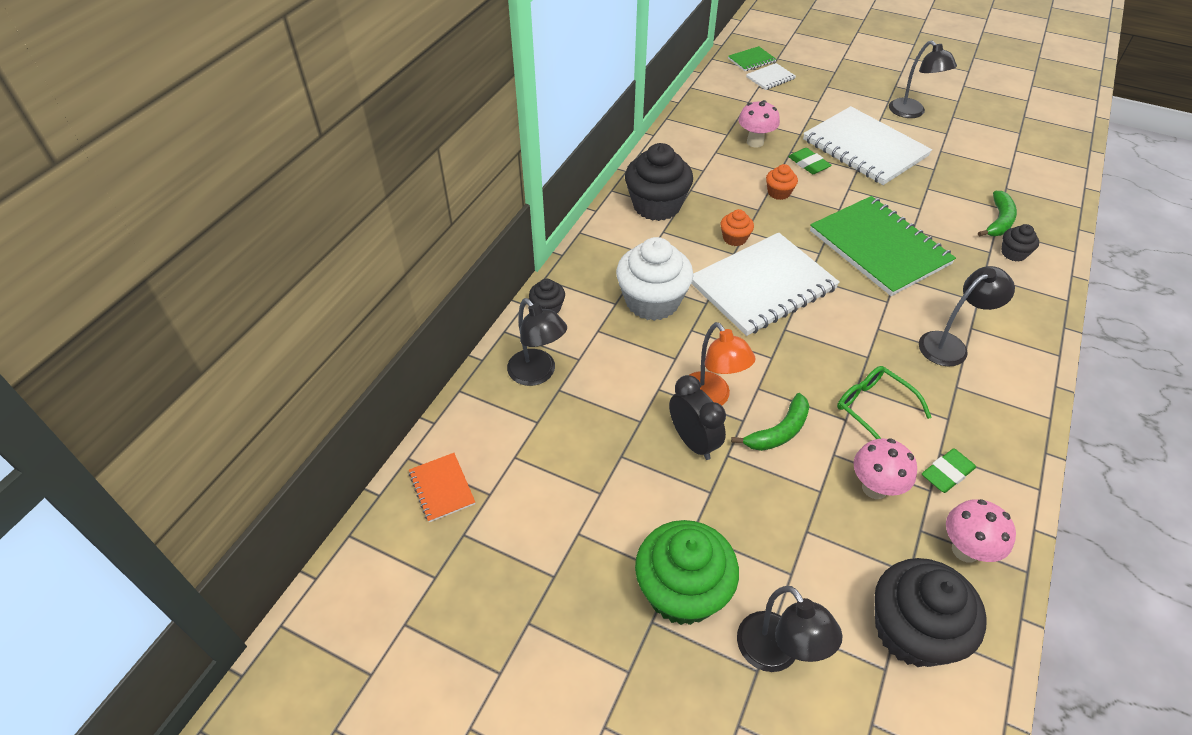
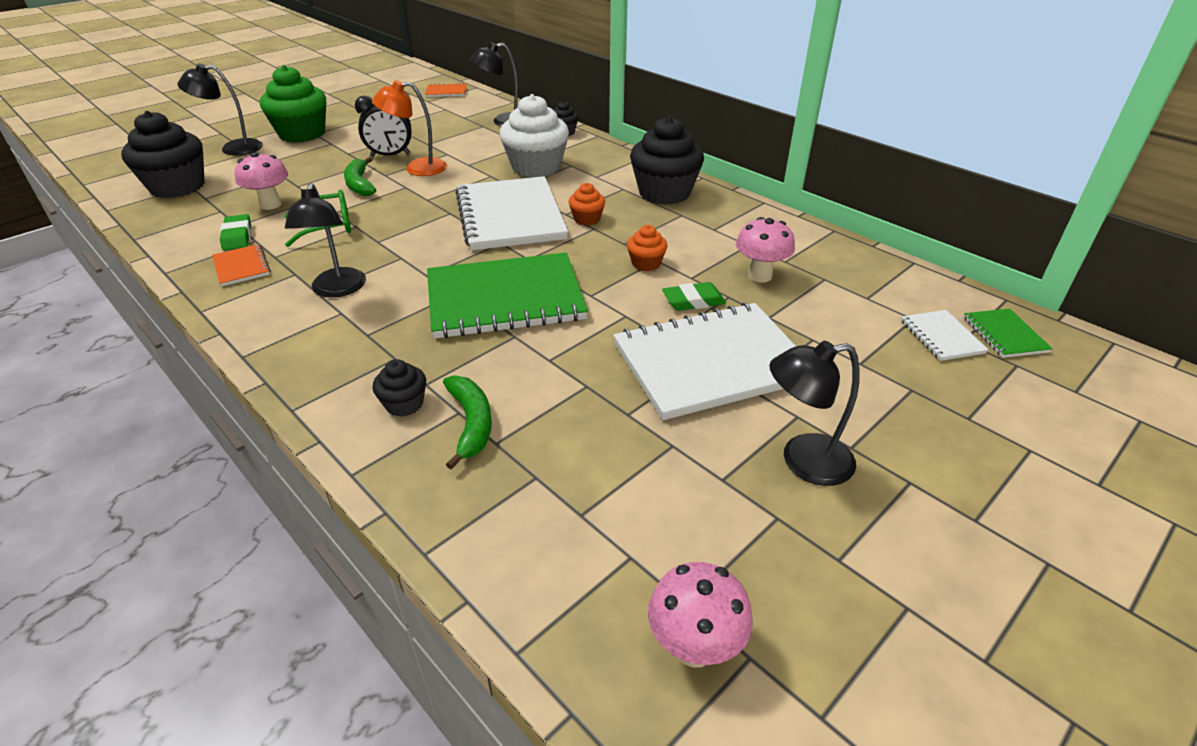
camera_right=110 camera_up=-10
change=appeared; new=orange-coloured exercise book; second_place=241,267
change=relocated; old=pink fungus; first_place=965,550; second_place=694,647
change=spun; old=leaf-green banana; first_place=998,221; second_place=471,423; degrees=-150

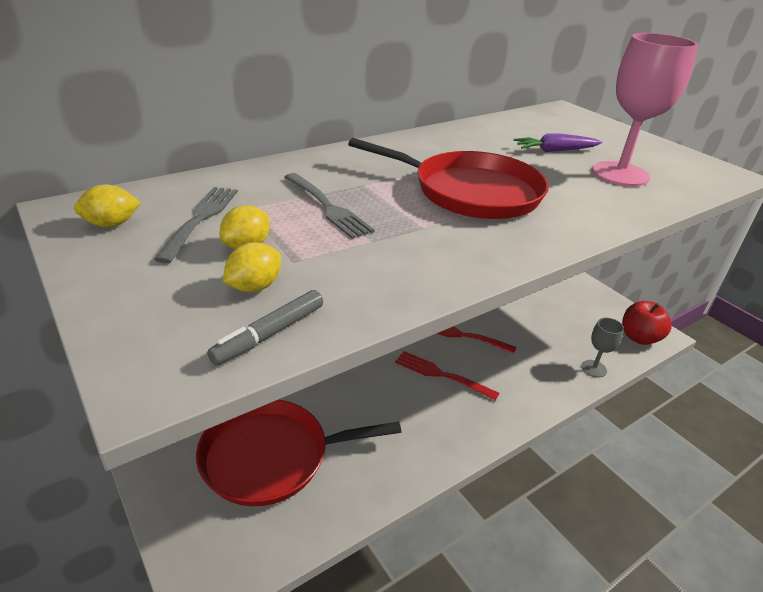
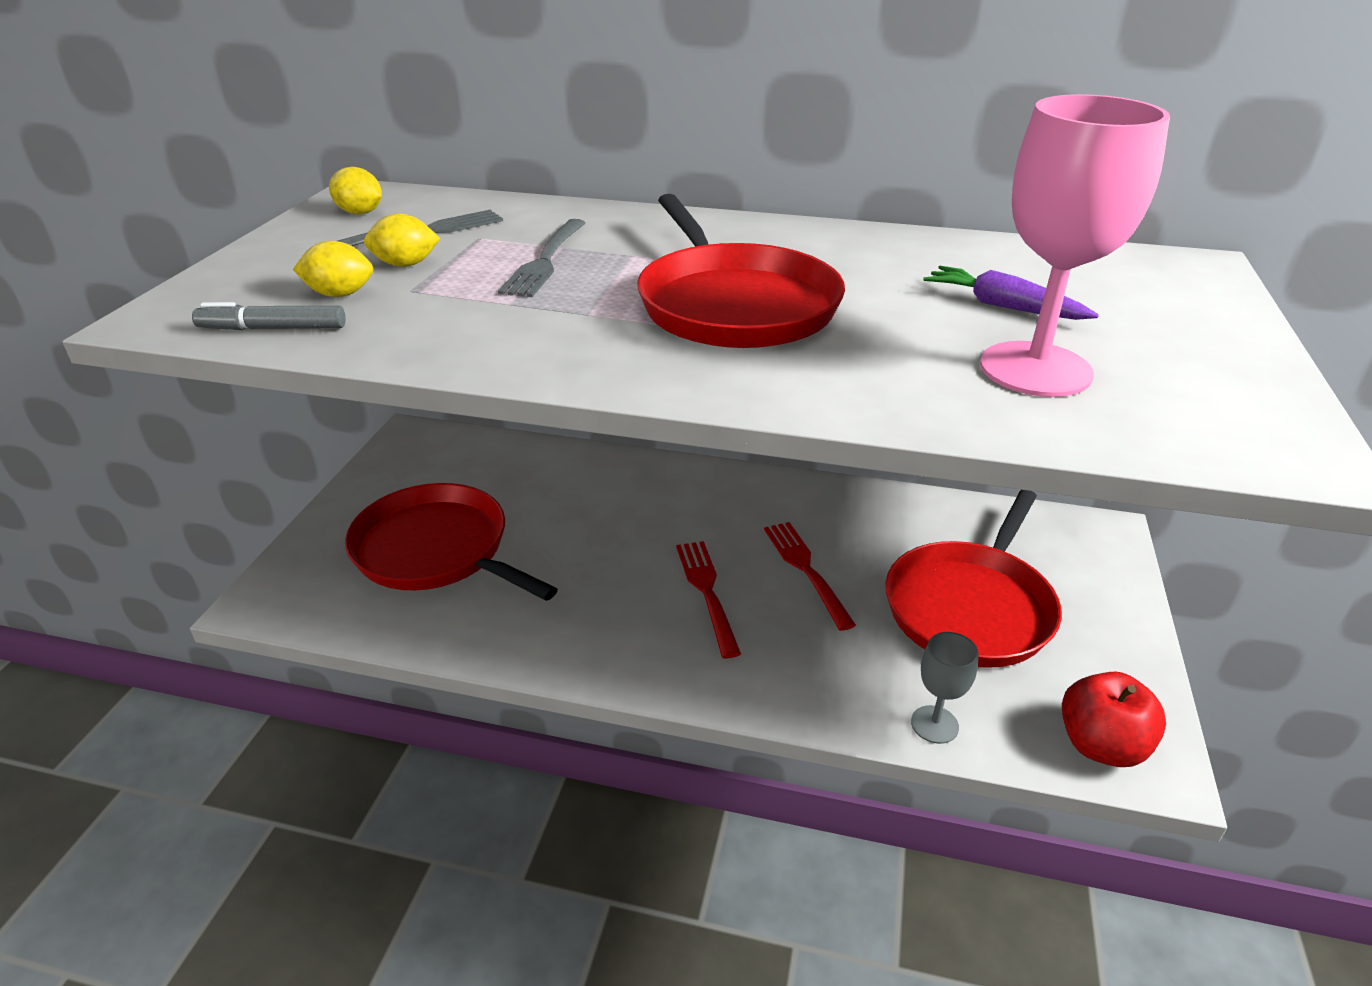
camera_right=50 camera_up=0
change=appeared; new=crimson frying pan; second_place=971,607

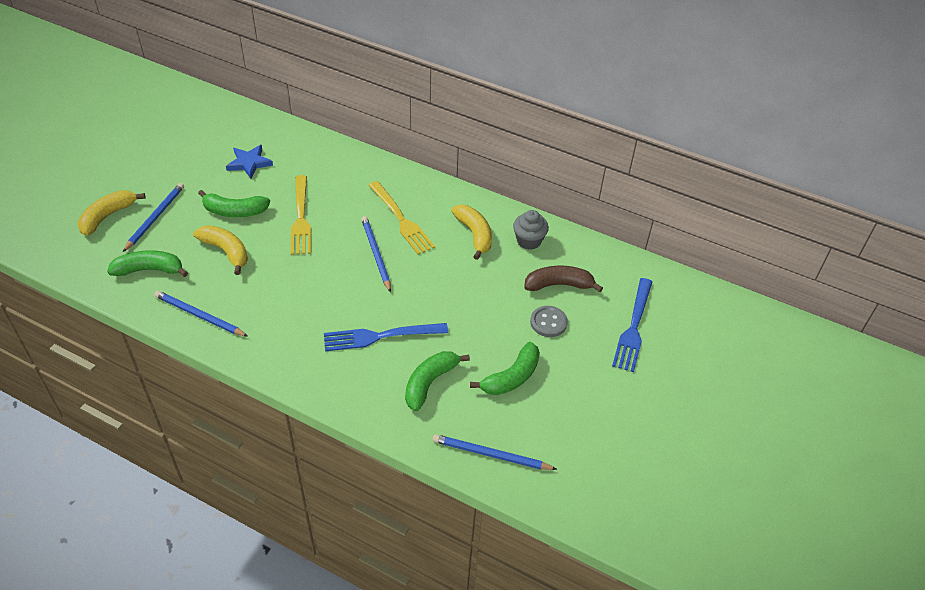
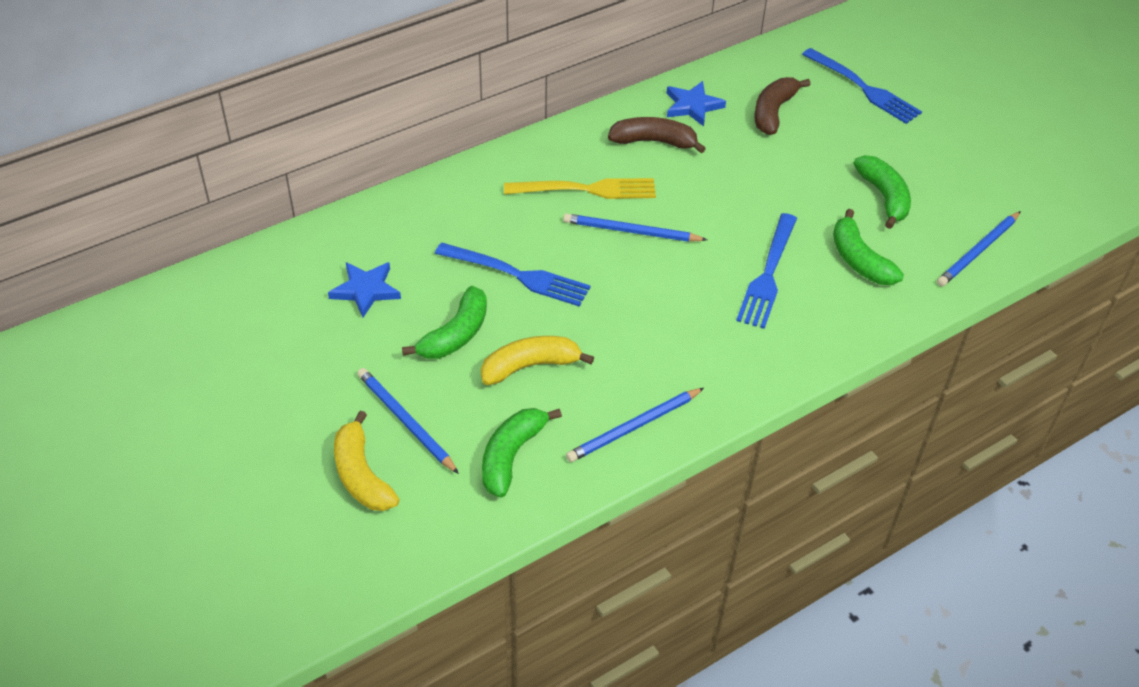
camera_right=-60 camera_up=0
change=missing; old=grey shirt button; first_place=548,322
change=exchanged; old=grey fairy cake; new=cobalt star shape; first_place=529,241; second_place=692,106
change=colour; old=yellow table fork; new=cobalt table fork; first_place=301,218; second_place=517,275
change=colour; old=yellow banana; new=brown banana; first_place=474,234; second_place=654,141

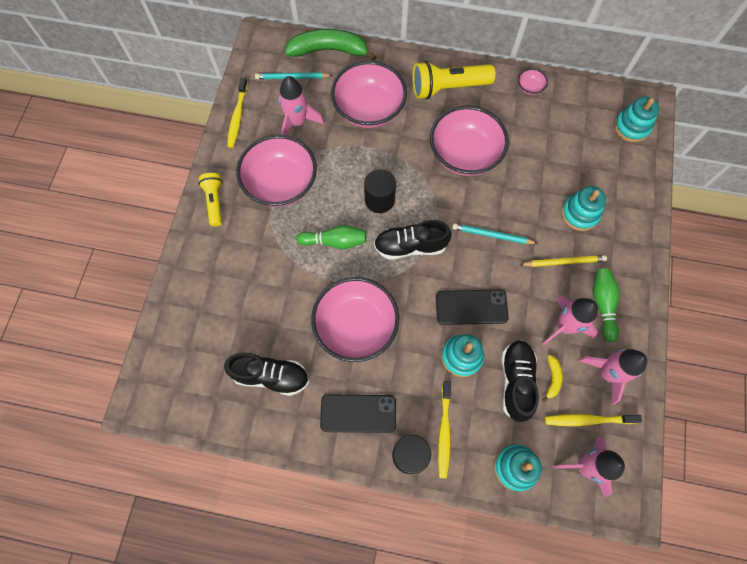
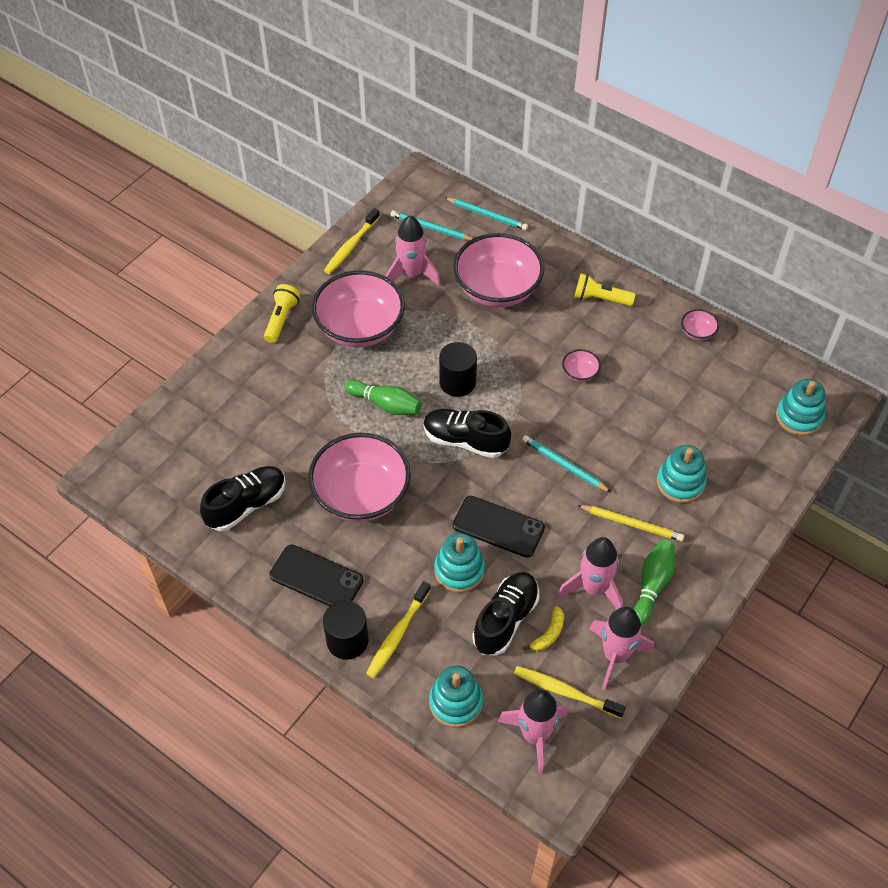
camera_right=25 camera_up=-15
change=exchanged; old=leaf-green banana; new=aqua wooden pencil; first_place=329,50; second_place=487,215
change=spun; old=ebony lace-up shoe; first_place=271,376; second_place=246,505; degrees=-75
change=size; old=yellow torch; first_place=448,88; second_place=600,299; factor=0.6
change=size; old=pink deep dish; first_place=464,154; second_place=580,373; factor=0.41

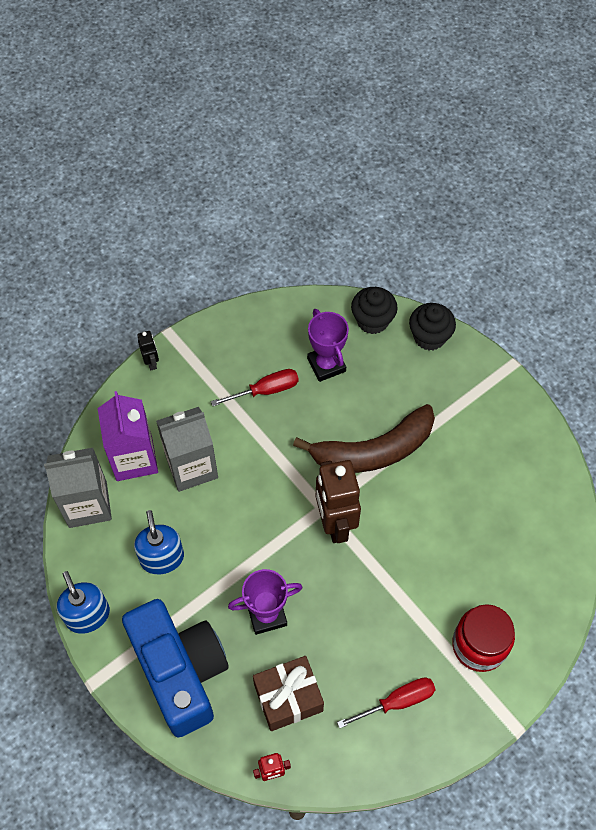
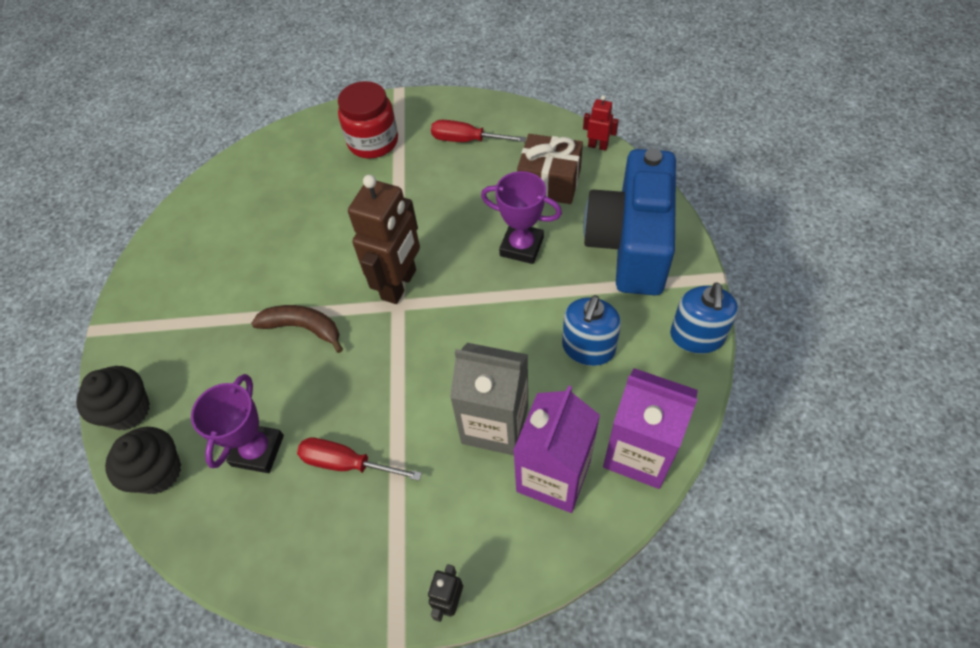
camera_right=-140 camera_up=-5
change=colour; old=grey carton; new=purple carton; first_place=88,504; second_place=639,452
change=size; old=brown banana; first_place=373,450; second_place=303,328; factor=0.57

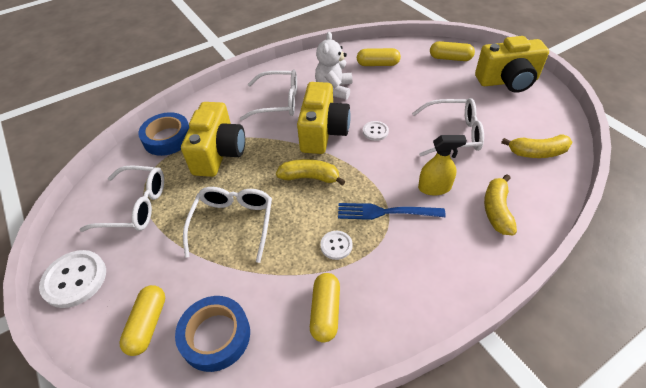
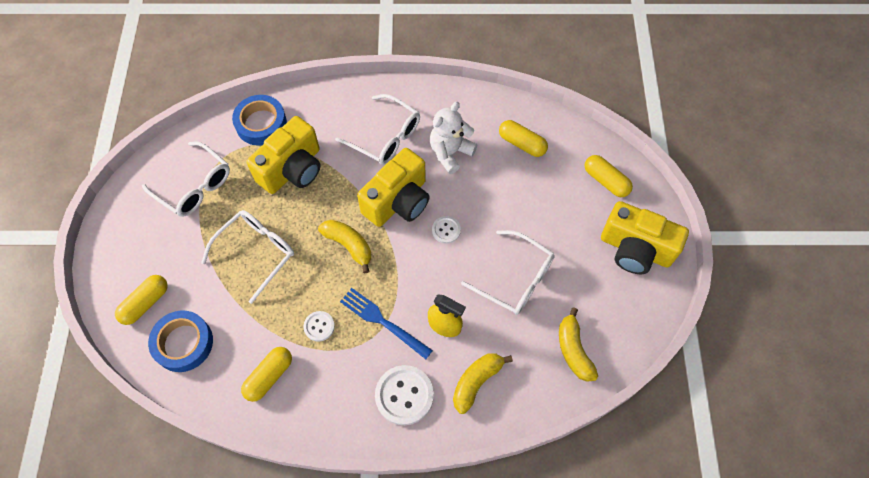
camera_right=30 camera_up=15
change=relocated; old=white shirt button; first_place=75,279; second_place=404,395
change=spun; old=yellow banana; first_place=537,153; second_place=573,350; degrees=45

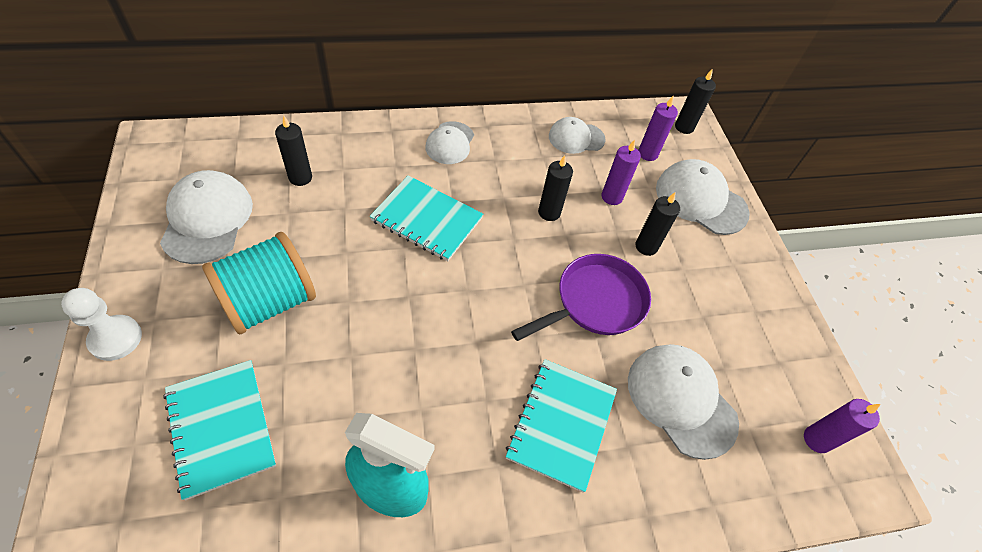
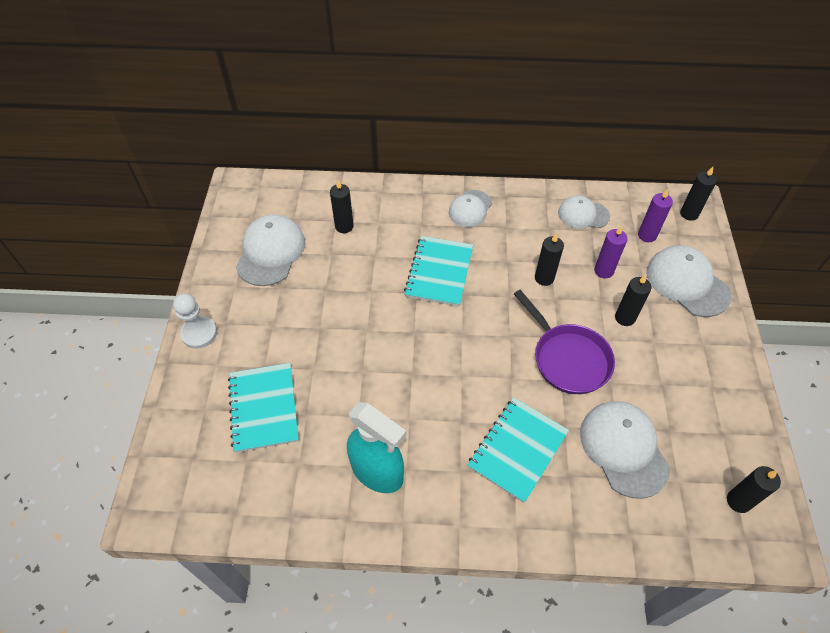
camera_right=20 camera_up=0
change=missing; old=aqua bobbin; first_place=269,301
change=colour; old=purple pillar candle; new=ebony pillar candle; first_place=816,439; second_place=738,501
change=spun; old=aqua exercise book; first_place=427,219; second_place=439,272; degrees=60
change=spun; old=purple frying pan; first_place=595,302; second_place=568,359; degrees=75

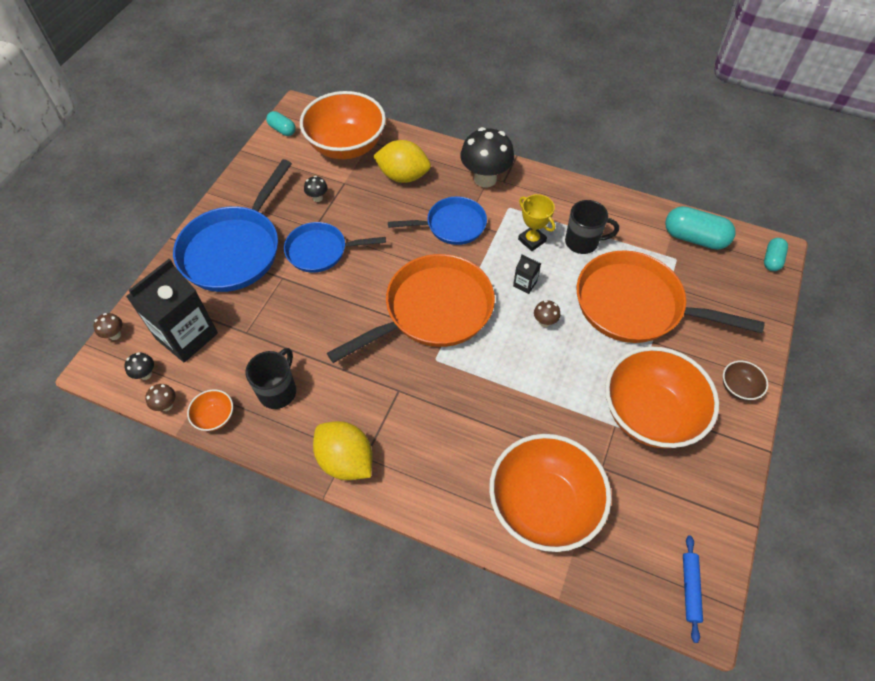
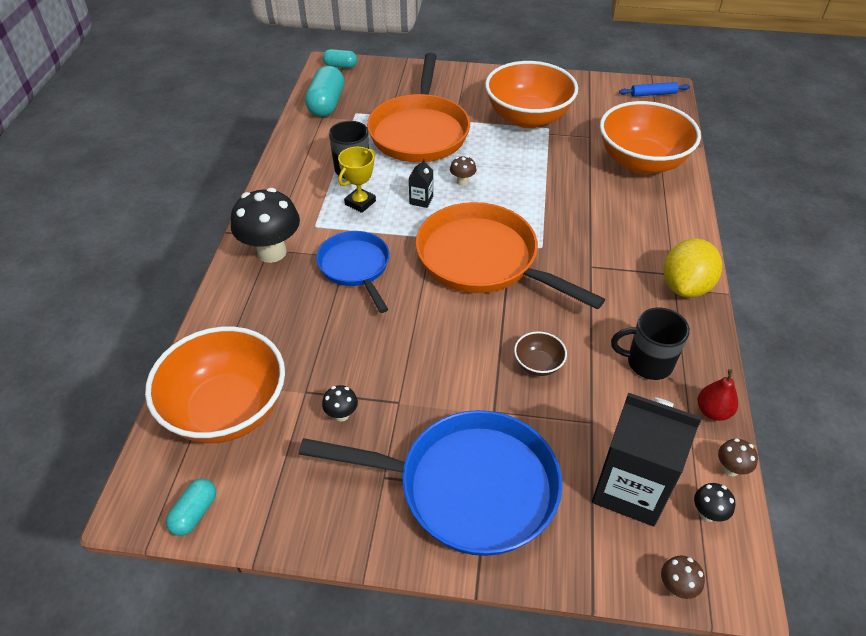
camera_right=-105 camera_up=-10
change=missing; old=cobalt frying pan; first_place=321,251
change=missing; old=yellow lemon; first_place=403,176
change=relocated; old=brown deep dish; first_place=738,388; second_place=538,364
change=exchanged; old=orange-coloured deep dish; new=crimson toy pear; first_place=215,417; second_place=712,411

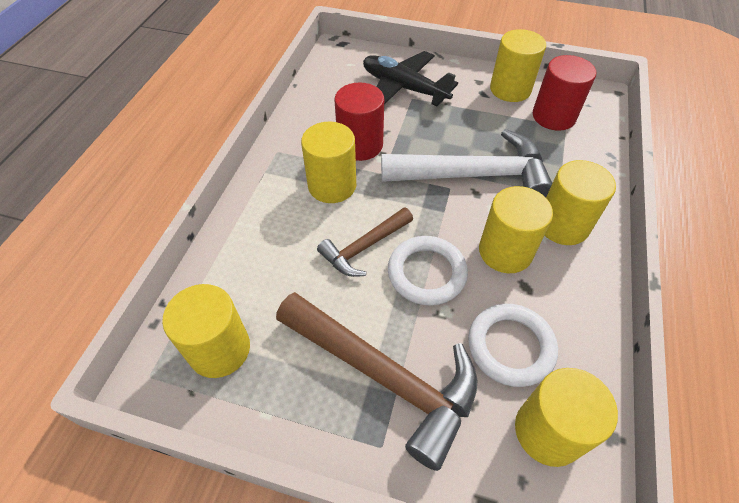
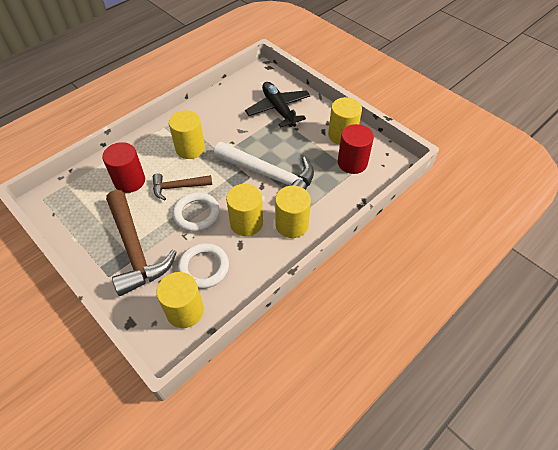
camera_right=30 camera_up=0
change=missing; old=yellow cylinder; first_place=219,349
change=relocated; old=crimson cylinder; first_place=360,145; second_place=129,181

